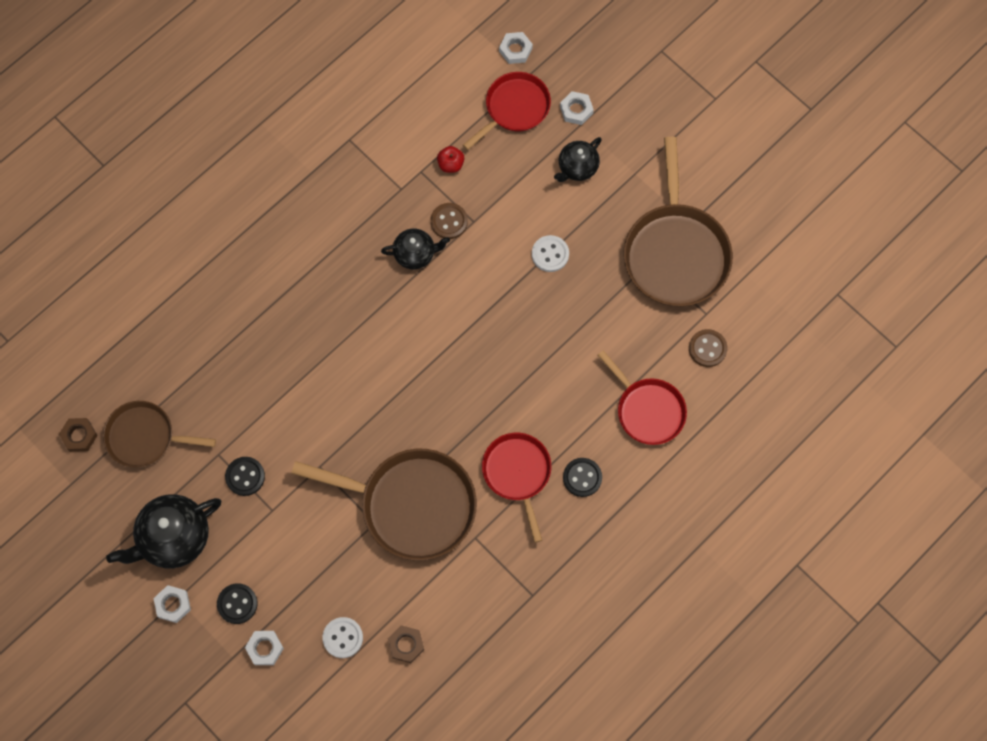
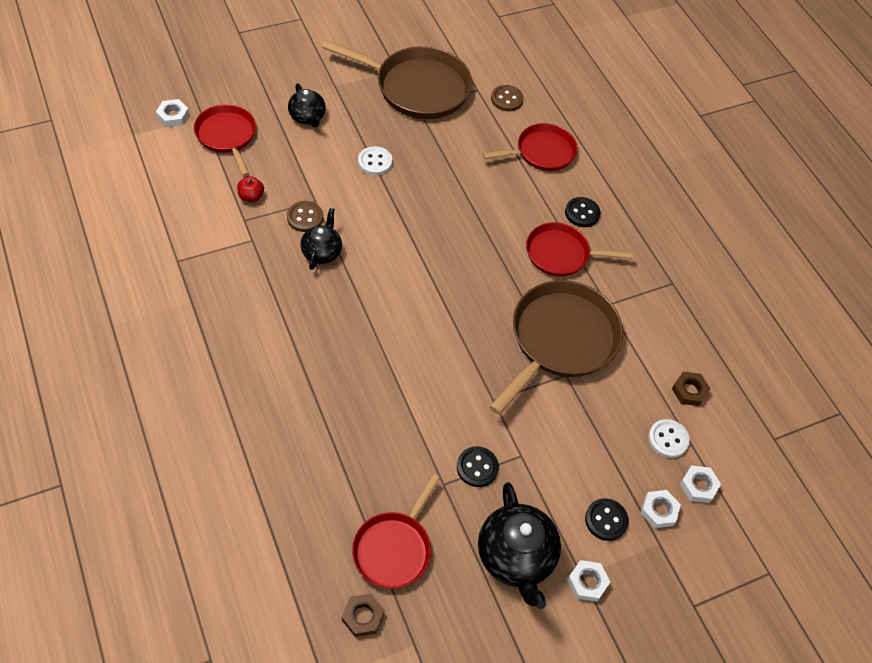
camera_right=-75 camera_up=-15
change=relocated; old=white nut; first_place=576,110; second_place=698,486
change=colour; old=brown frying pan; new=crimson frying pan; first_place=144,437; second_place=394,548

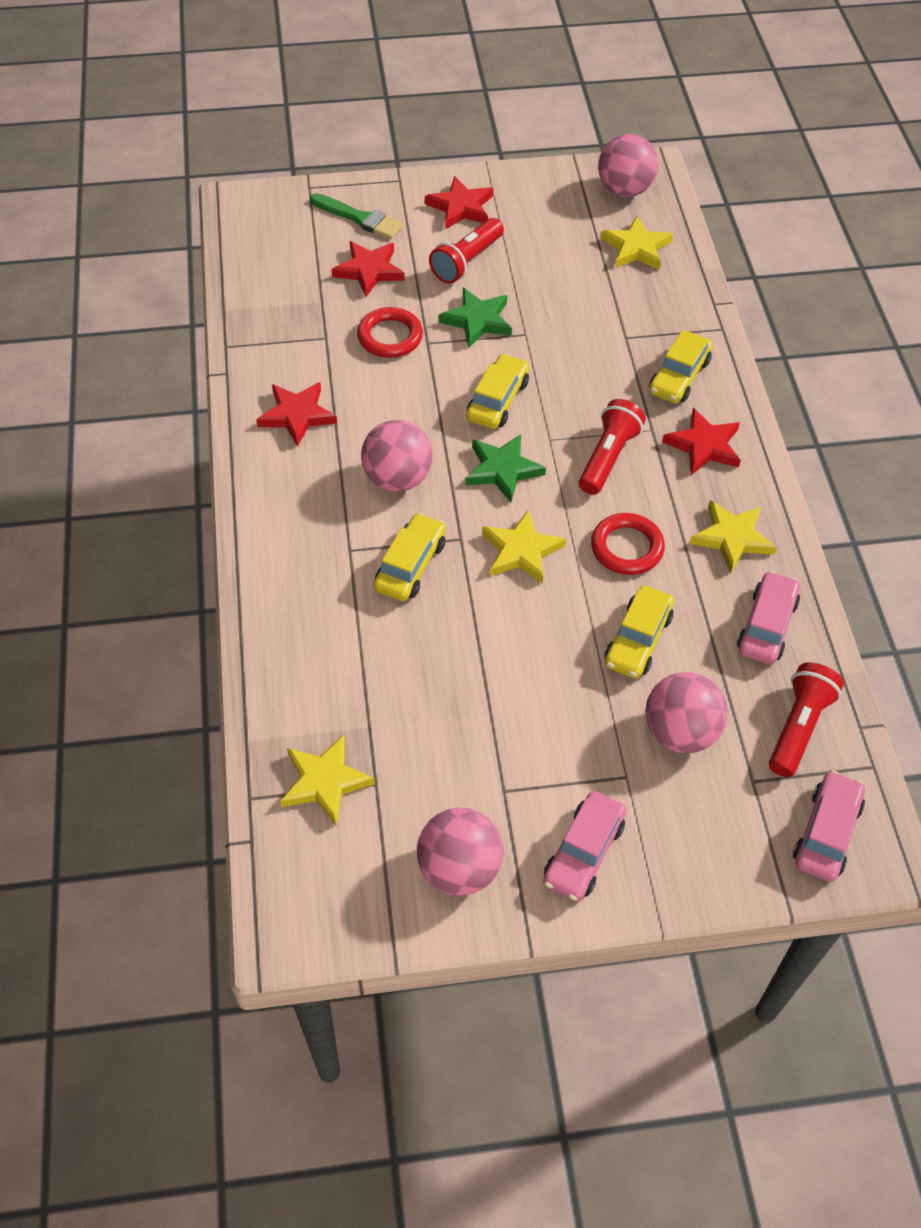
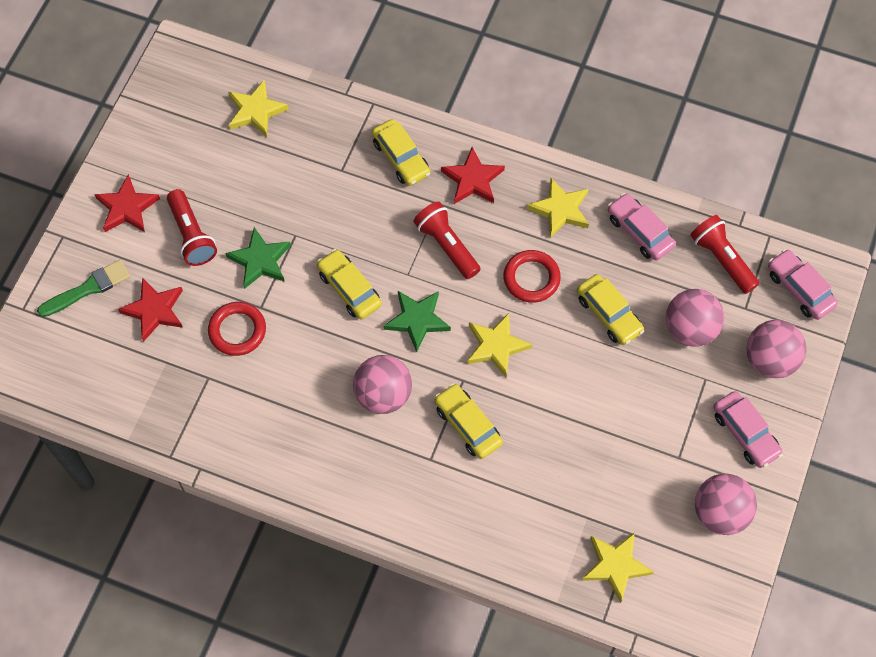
camera_right=-60 camera_up=10
change=missing; old=crimson star shape; first_place=297,415
change=relocated; old=pink play ball; first_place=624,190; second_place=770,360

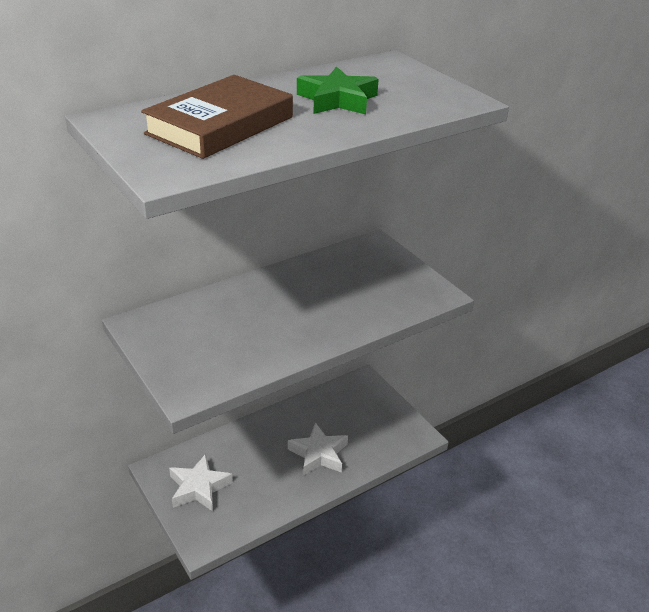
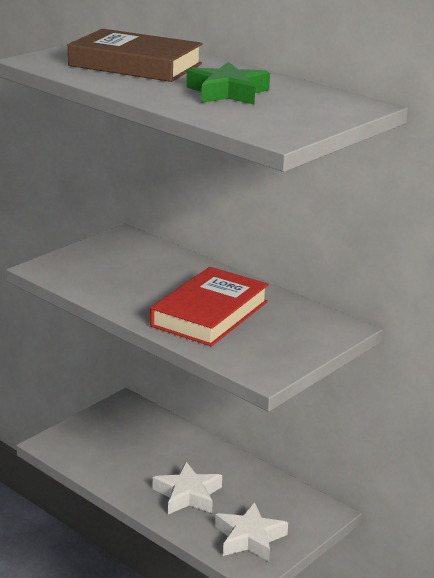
camera_right=75 camera_up=-10
change=appeared; new=crimson hardcover; second_place=210,314
change=relocated; old=white star shape; first_place=199,487; second_place=249,538

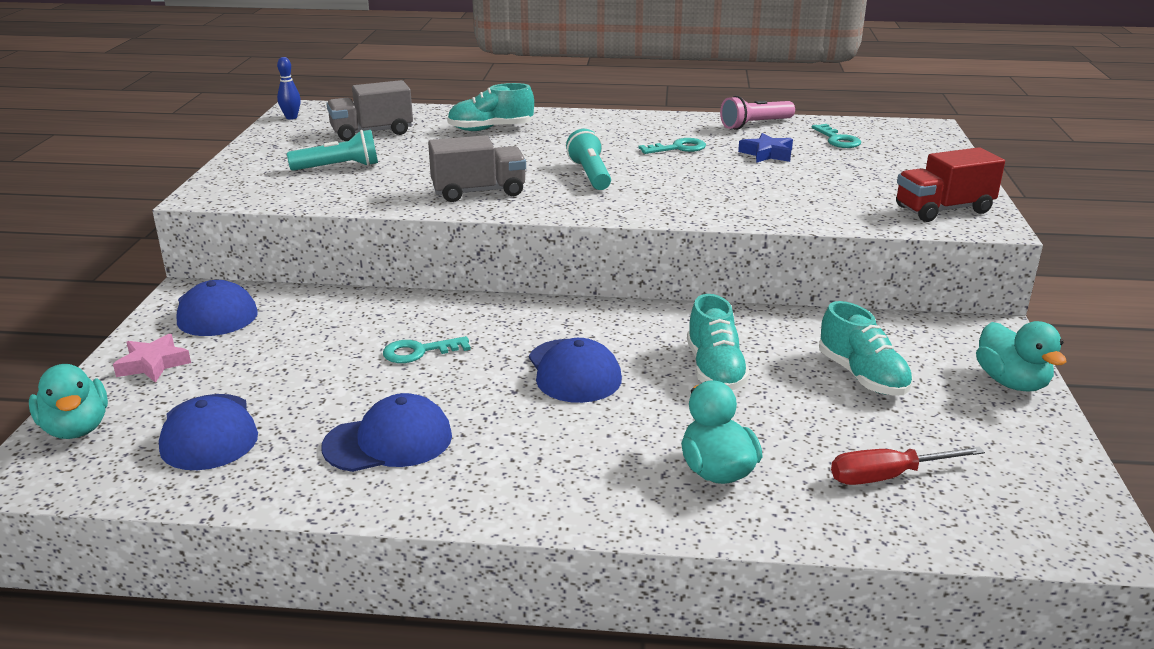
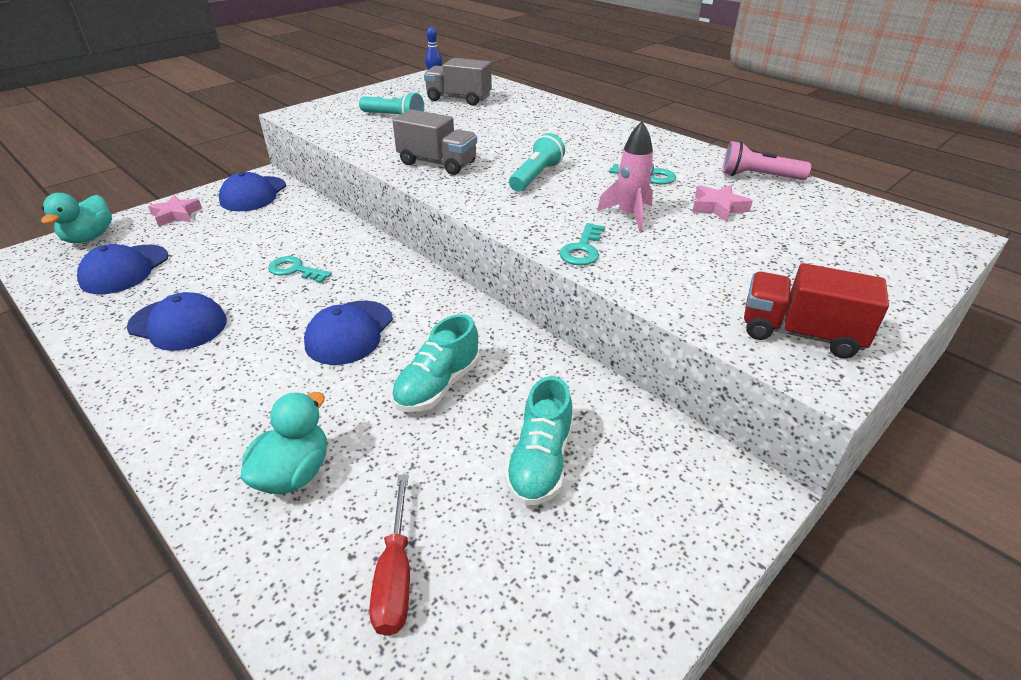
camera_right=40 camera_up=10
change=missing; old=aqua lace-up shoe; first_place=490,129
change=missing; old=aqua rubber duck; first_place=1011,382
change=appeared; new=pink toy rocket; second_place=629,215
change=relocated; old=aqua key; first_place=837,140; second_place=582,249
change=colour; old=cobalt star shape; new=pink star shape; first_place=767,154; second_place=718,207
change=spun; old=crimson screwdriver; first_place=887,476; second_place=395,575; degrees=-120

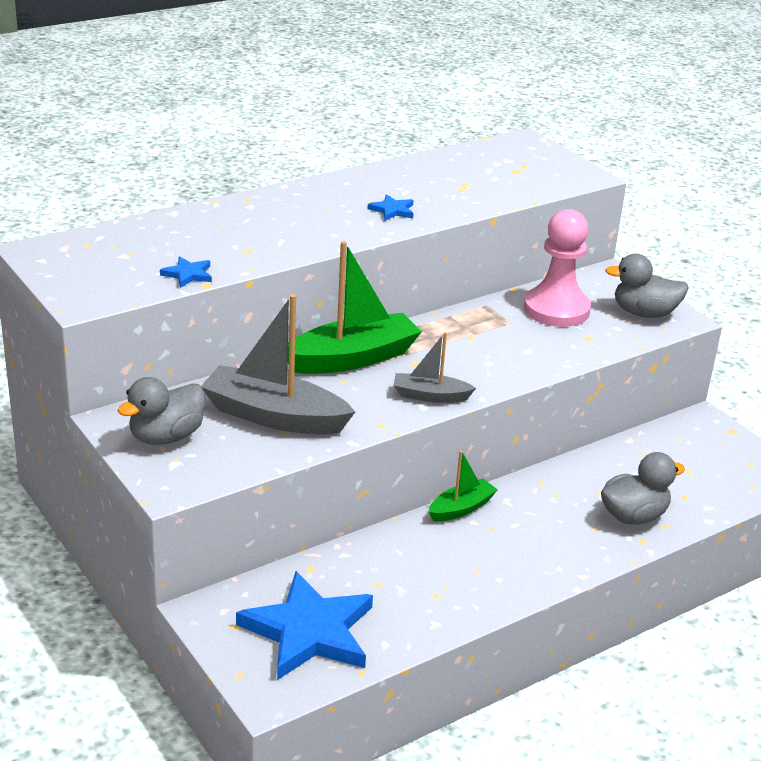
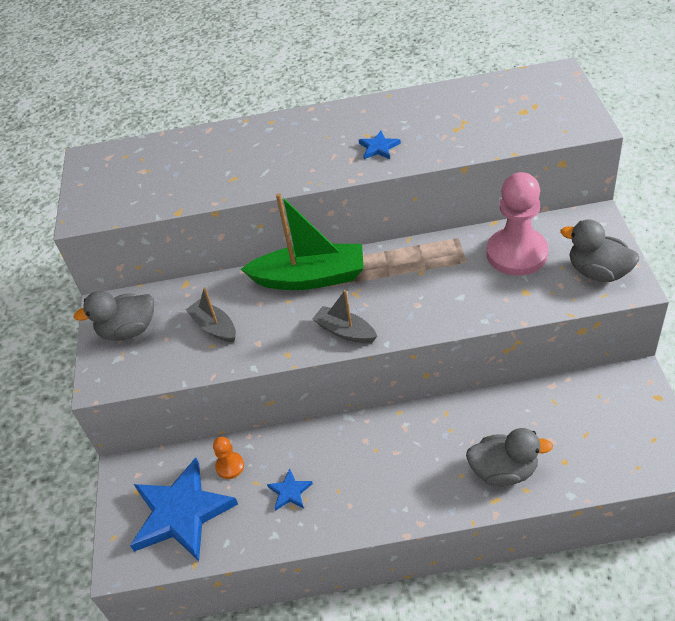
camera_right=35 camera_up=15
change=missing; old=leaf-green toy boat; first_place=461,508
change=appeared; new=orange-coloured chess pawn; second_place=230,466
change=relocated; old=cobalt star shape; first_place=188,274; second_place=290,492
change=size; old=grey toy boat; first_place=274,416; second_place=214,327; factor=0.54

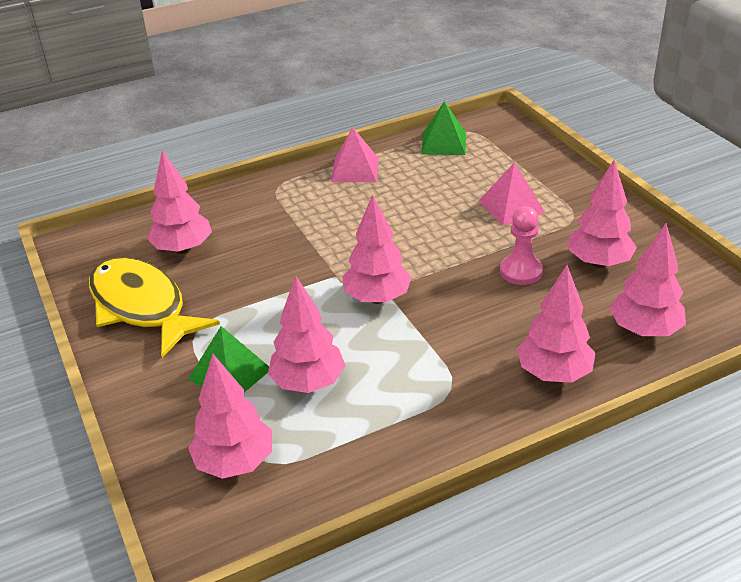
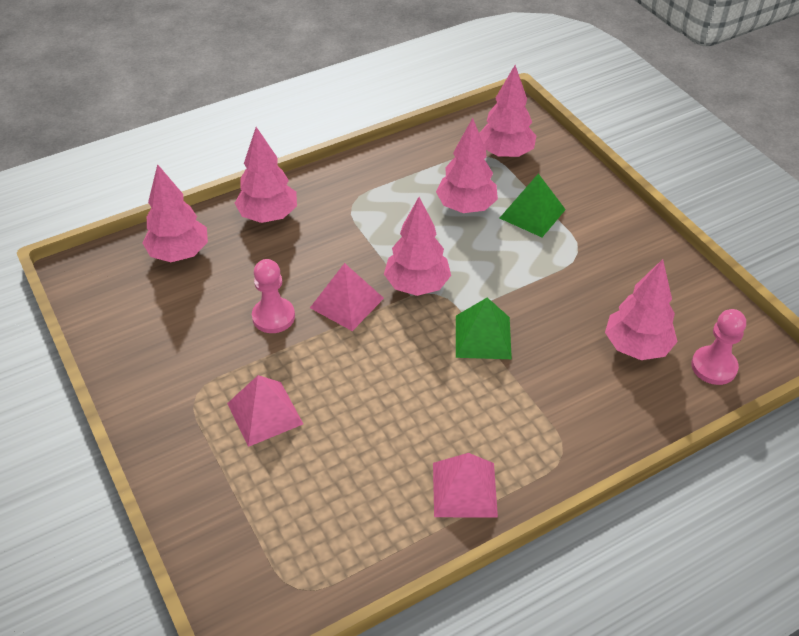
camera_right=175 camera_up=10
change=missing; old=yellow fish figure; first_place=142,307
change=missing; old=pink fir tree; first_place=598,263
change=appeared; new=pink solid pyramid; second_place=346,302
change=appeared; new=pink chess pawn; second_place=713,367
change=relocated; old=leaf-green solid pyramid; first_place=443,143; second_place=483,337

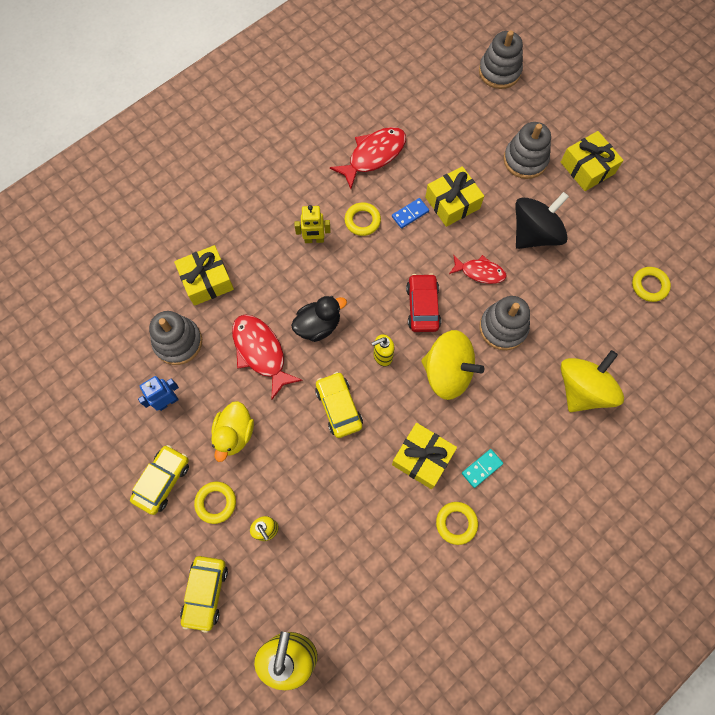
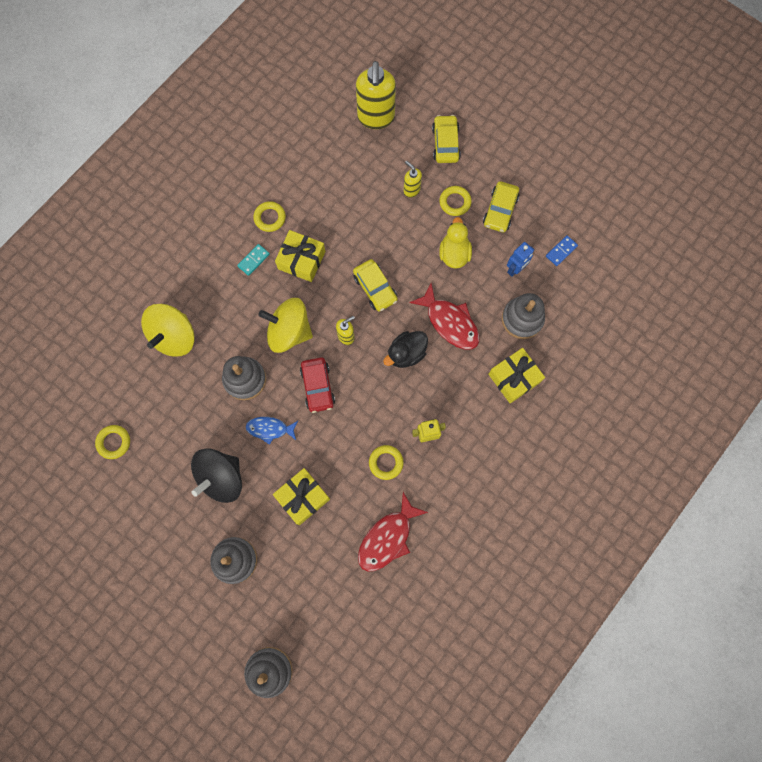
camera_right=170 camera_up=5
change=missing; old=yellow wrapped gift; first_place=587,168
change=relocated; old=cobalt domino; first_place=410,214; second_place=561,251
change=colour; old=crimson fish figure; new=cobalt fish figure; first_place=480,272; second_place=270,429

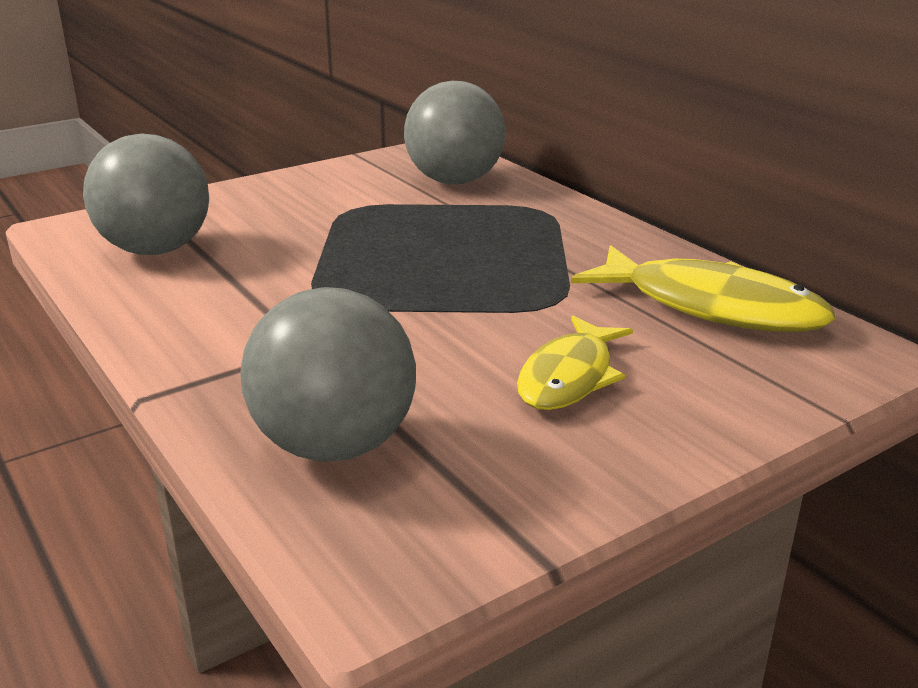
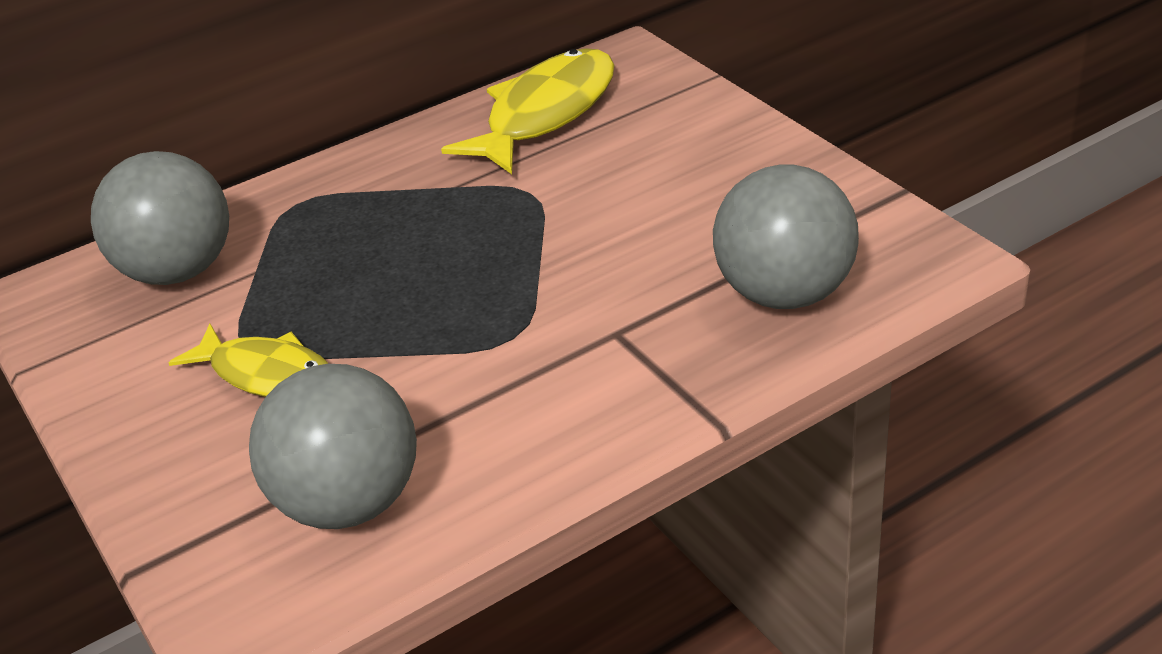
camera_right=-85 camera_up=10
change=relocated; old=yellow fish figure; first_place=569,377; second_place=267,374

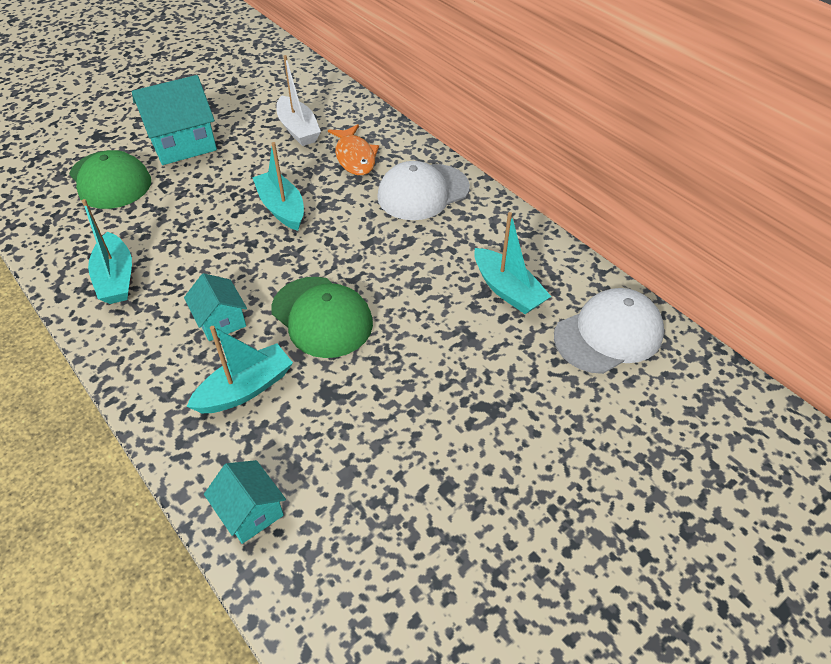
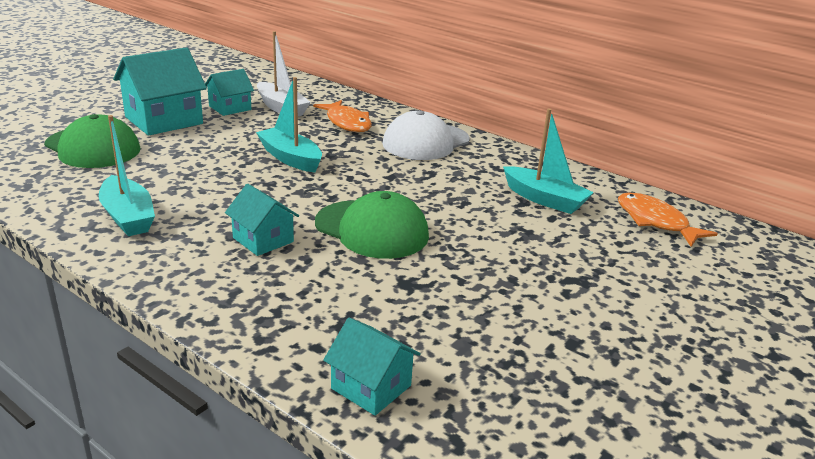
camera_right=-15 camera_up=-20
change=missing; old=aqua toy boat; first_place=245,389
change=appeared; new=aqua toy house; second_place=230,108
change=exchanged; old=white peaked cap; new=orange-coloured fish figure; first_place=608,334; second_place=655,222

